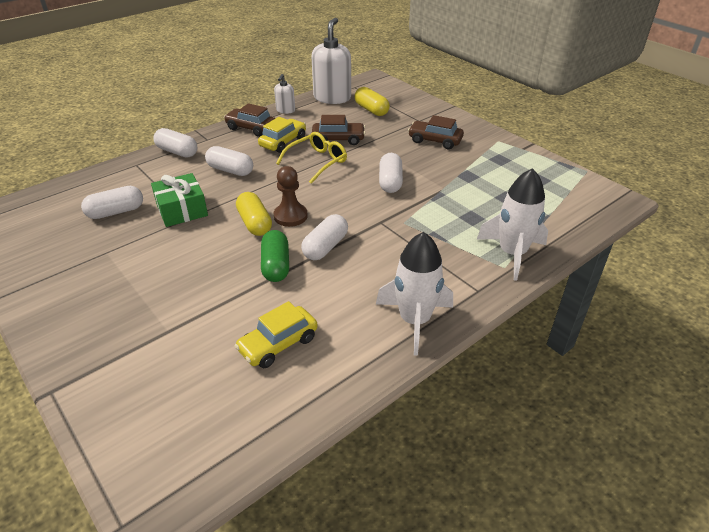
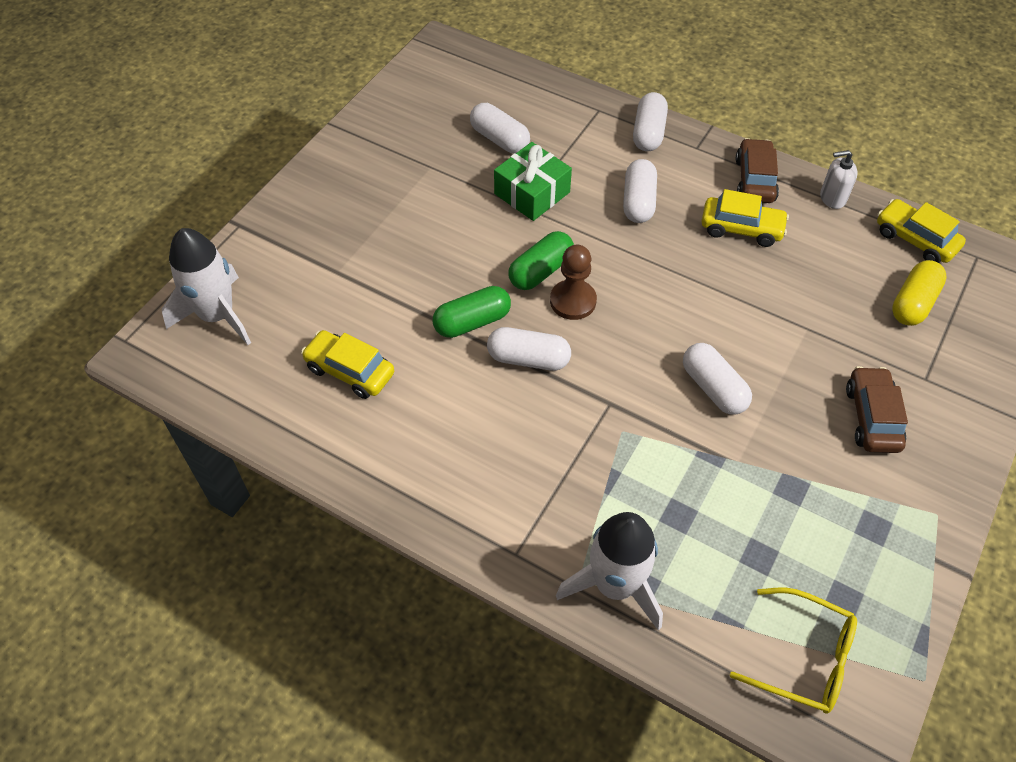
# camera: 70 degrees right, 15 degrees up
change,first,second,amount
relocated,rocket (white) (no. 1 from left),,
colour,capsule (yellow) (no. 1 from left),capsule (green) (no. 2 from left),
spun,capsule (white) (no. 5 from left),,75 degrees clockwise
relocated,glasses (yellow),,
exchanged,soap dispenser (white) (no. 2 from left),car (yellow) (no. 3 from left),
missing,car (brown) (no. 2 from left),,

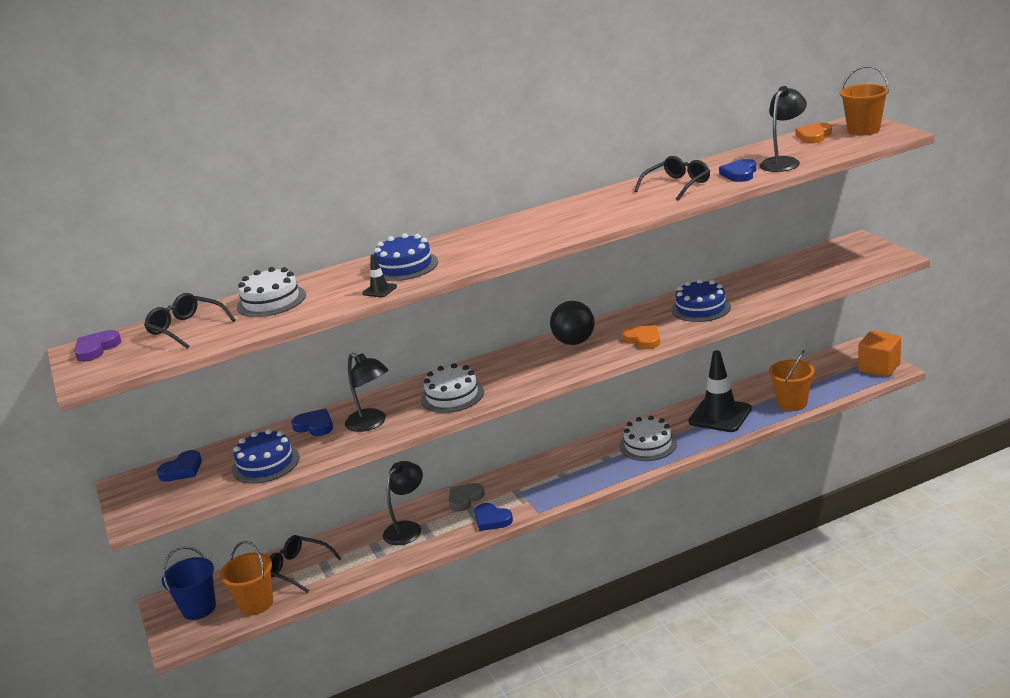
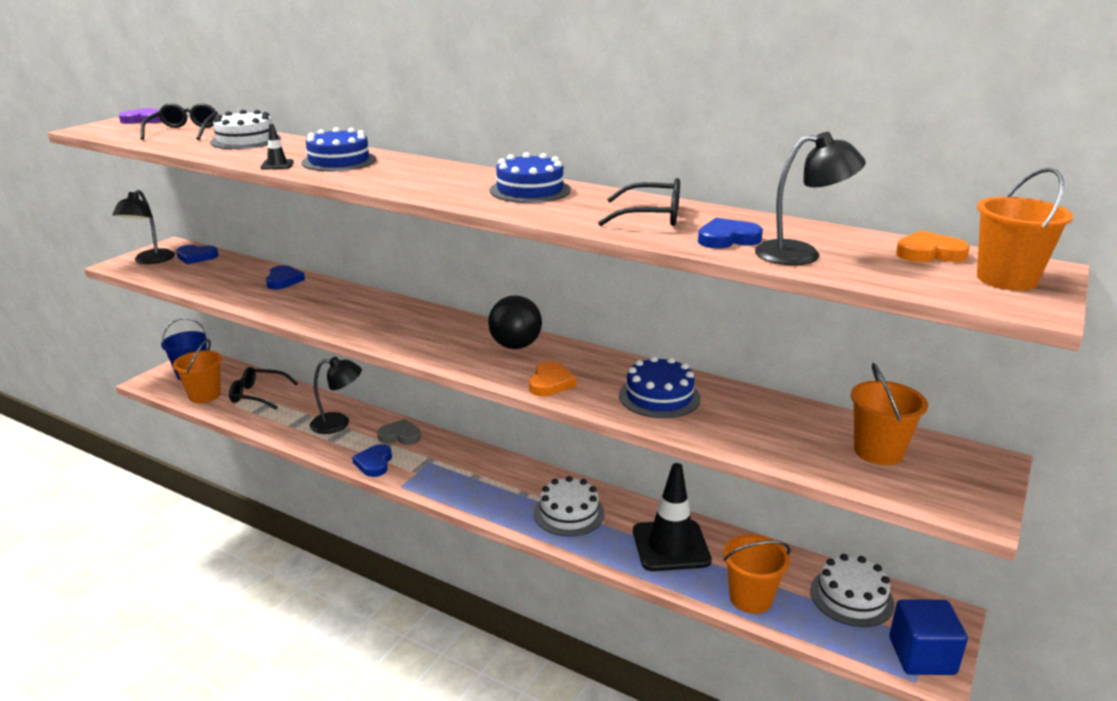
# camera: 50 degrees right, 0 degrees up
change,first,second,amount
relocated,lamp (black) (no. 1 from left),,
spun,glasses (black) (no. 2 from left),,75 degrees counterclockwise
relocated,cake (blue) (no. 1 from left in the first image),cake (blue) (no. 2 from left),
relocated,cake (white) (no. 2 from left in the first image),cake (white) (no. 3 from left),
appeared,,bucket (orange) (no. 3 from left),
colour,cube (orange),cube (blue),

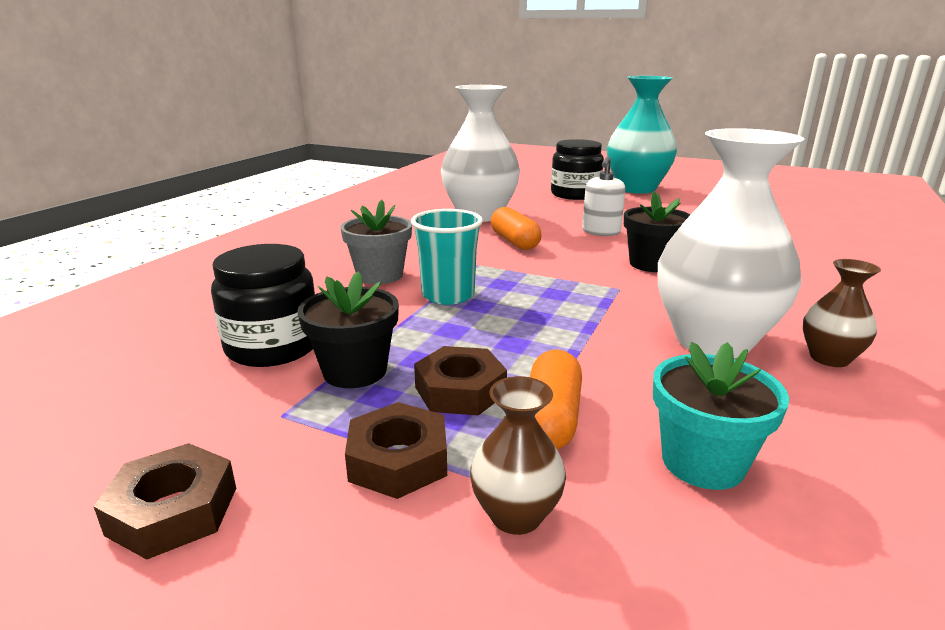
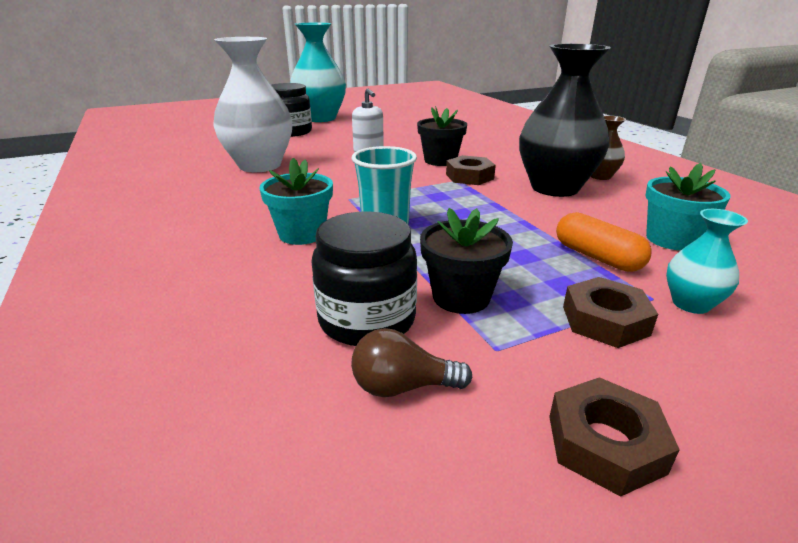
# camera: 50 degrees left, 5 degrees up
change,first,second,amount
colour,flower pot (grey),flower pot (turquoise) (no. 1 from left),
appeared,,light bulb (brown),
relocated,nut (brown) (no. 3 from left in the first image),nut (brown) (no. 1 from left),
colour,vase (white) (no. 2 from left),vase (black),
colour,vase (brown) (no. 1 from left),vase (turquoise) (no. 2 from left),
missing,capsule (orange) (no. 1 from left),,

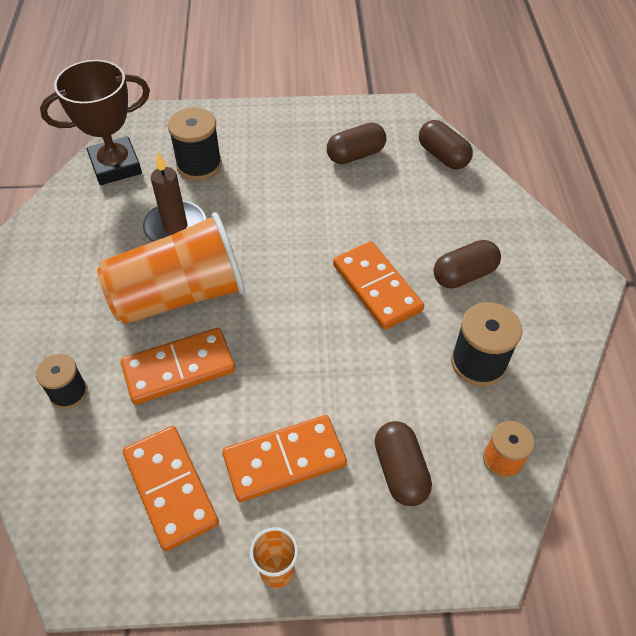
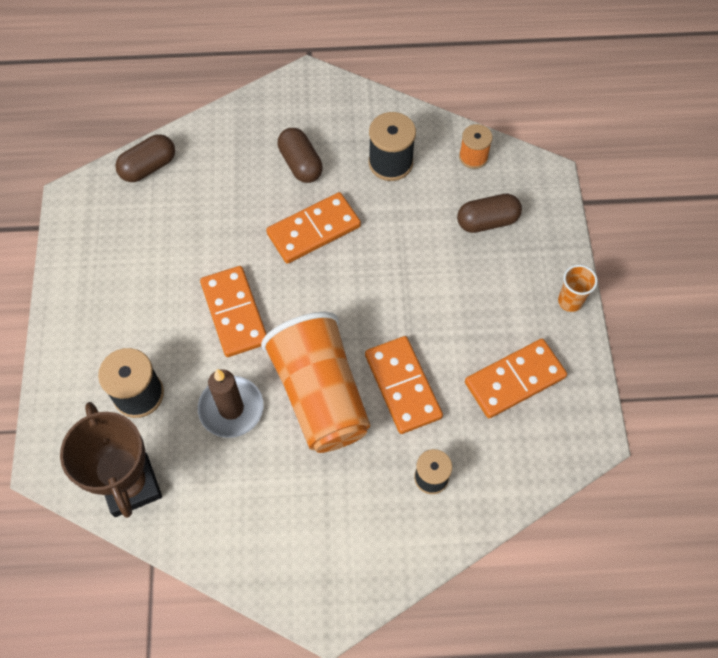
# camera: 90 degrees left, 10 degrees up
change,first,second,amount
relocated,domino (orange) (no. 3 from left in the first image),domino (orange) (no. 1 from left),
missing,capsule (brown) (no. 1 from left),,

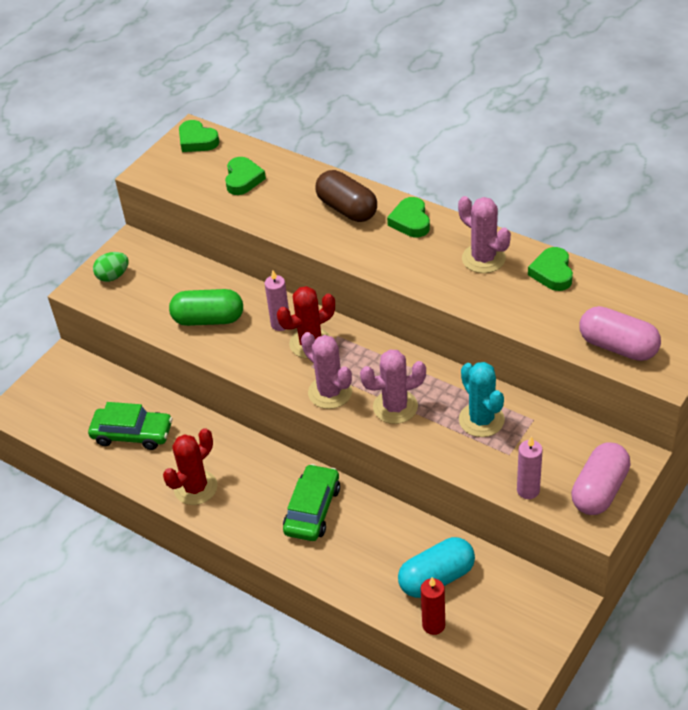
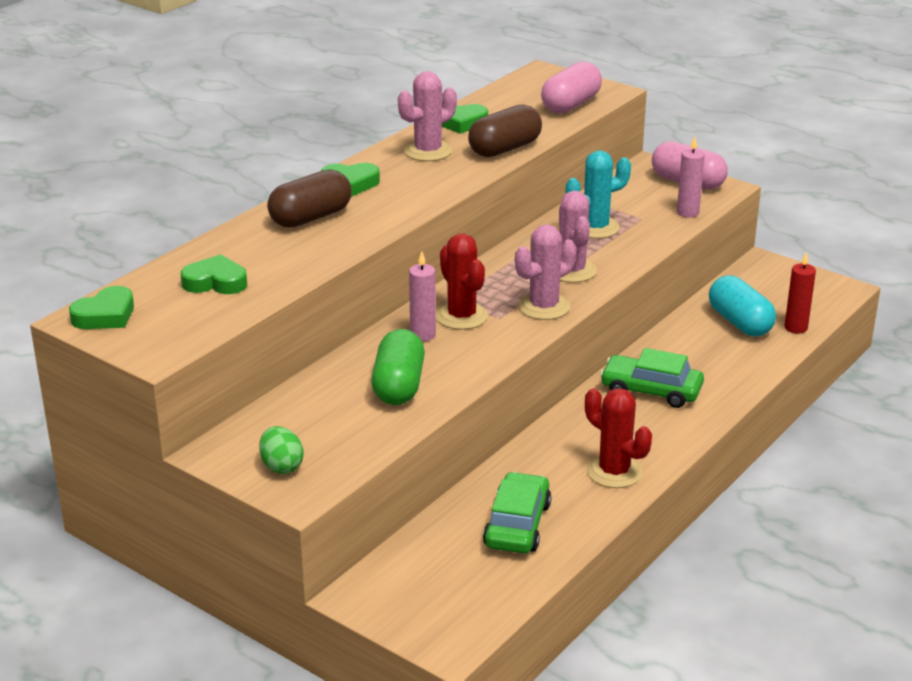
# camera: 90 degrees left, 15 degrees down
change,first,second,amount
appeared,,capsule (brown) (no. 2 from left),

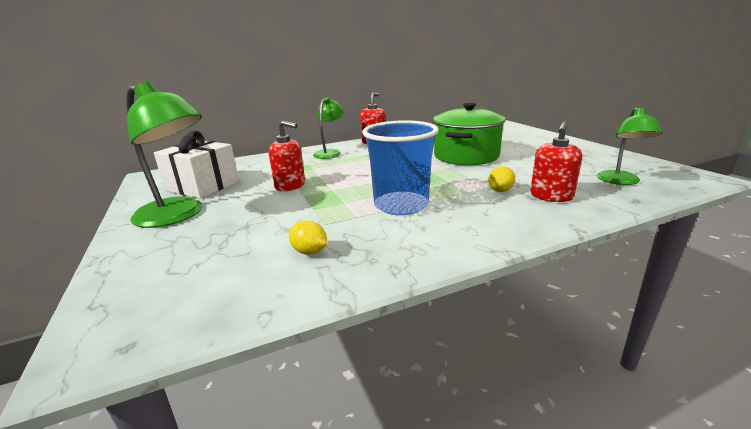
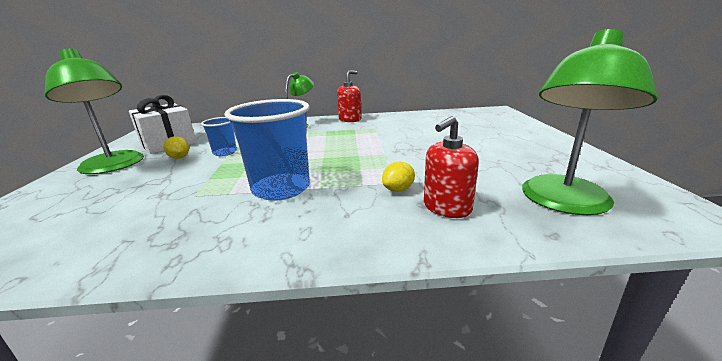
# camera: 20 degrees right, 0 degrees up
change,first,second,amount
relocated,lemon (yellow) (no. 1 from left),,
exchanged,soap dispenser (red) (no. 1 from left),cup (blue) (no. 1 from left),
size,lamp (green) (no. 3 from left),,x1.62
missing,pot (green),,

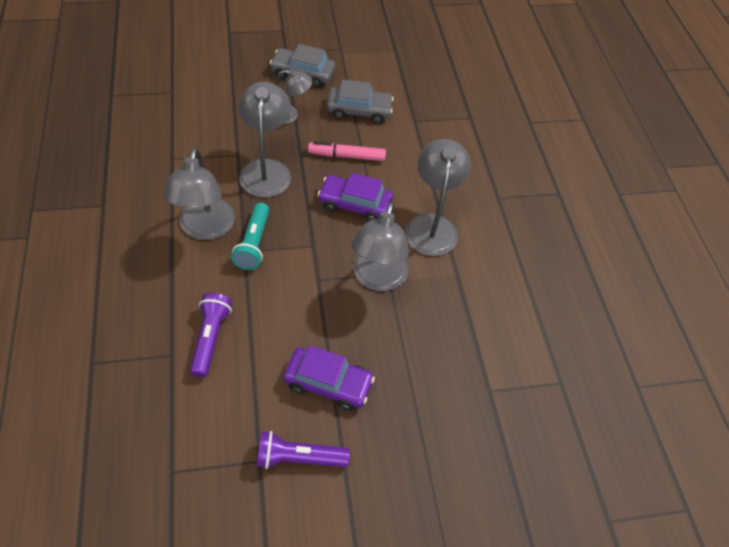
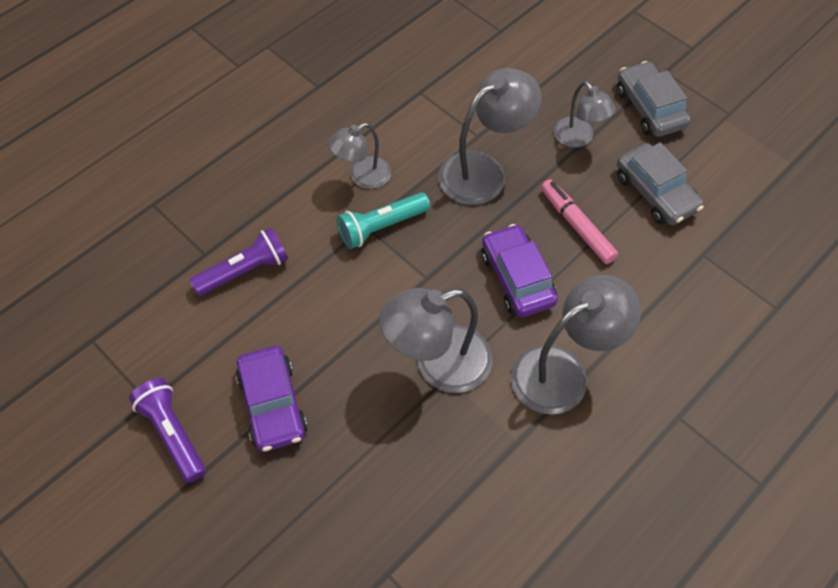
# camera: 60 degrees right, 5 degrees up
change,first,second,amount
size,lamp (grey) (no. 1 from left),,x0.61

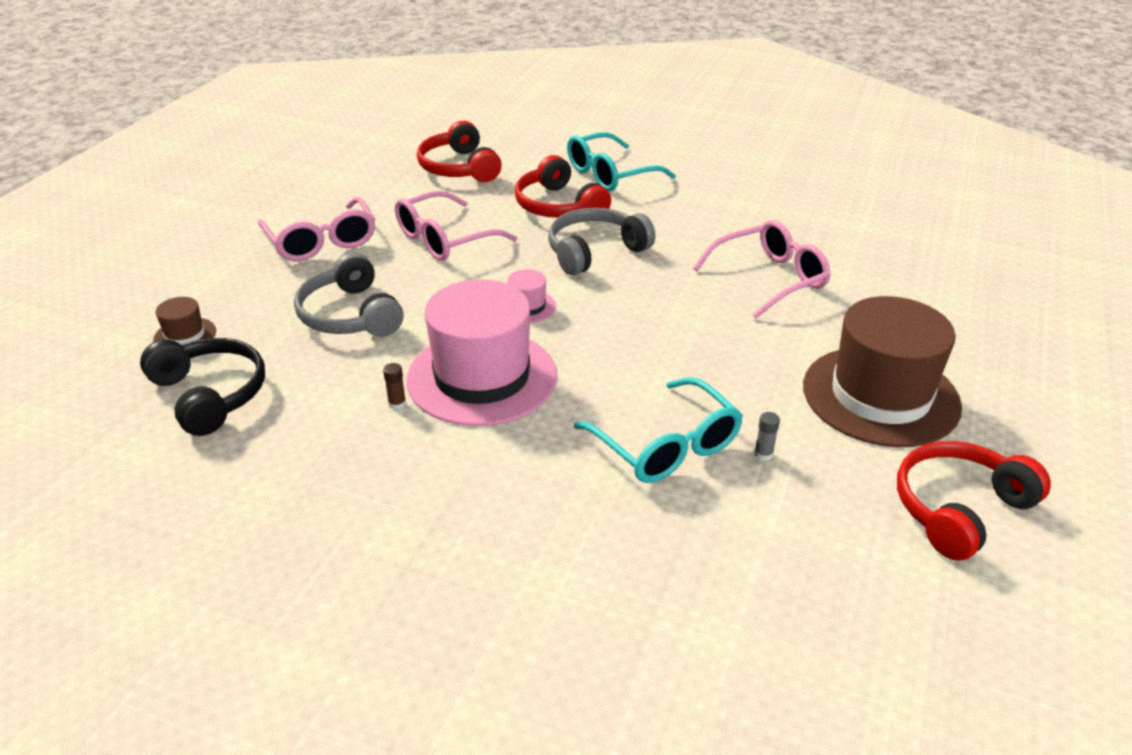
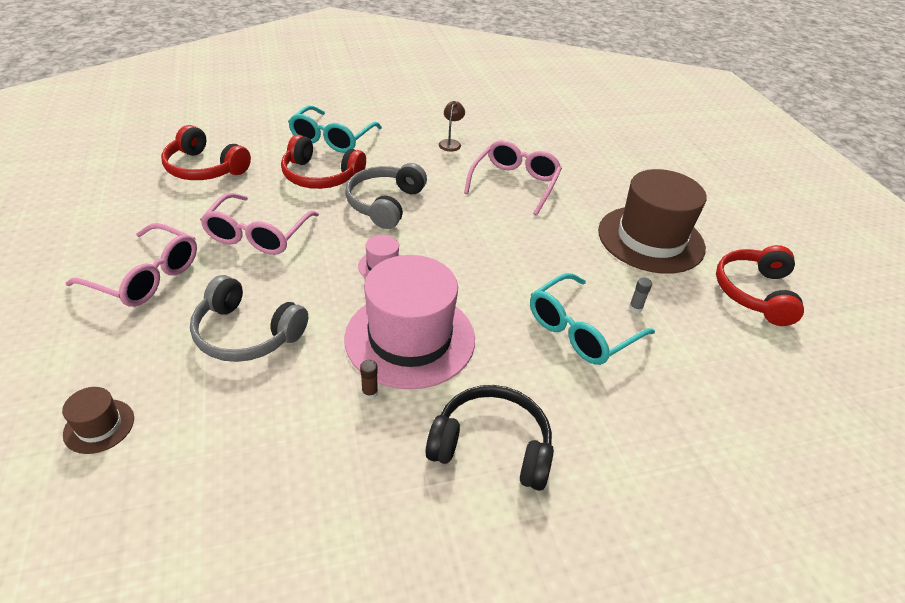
# camera: 40 degrees left, 5 degrees up
change,first,second,amount
relocated,headphones (black),,
appeared,,lamp (brown),
spun,glasses (turquoise) (no. 2 from left),,120 degrees clockwise

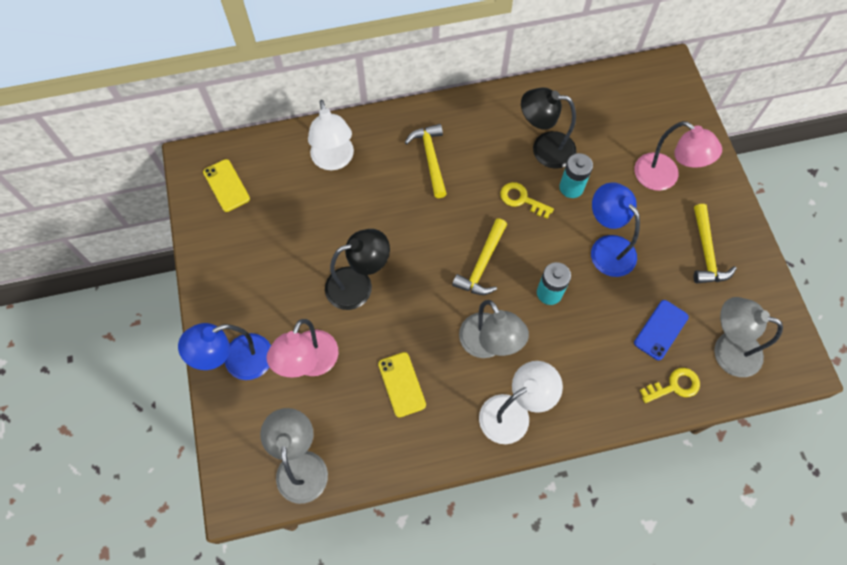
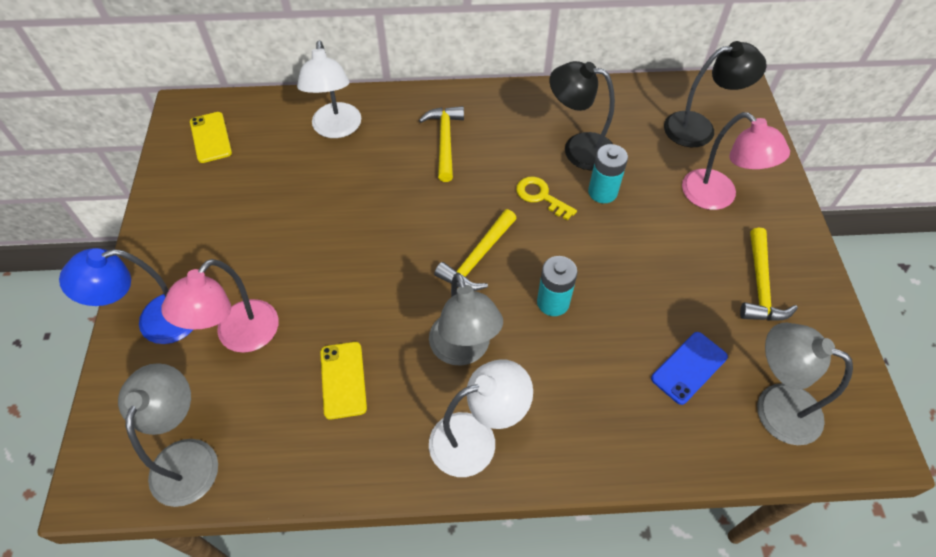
# camera: 10 degrees right, 10 degrees down
change,first,second,amount
relocated,lamp (black) (no. 1 from left in the first image),lamp (black) (no. 2 from left),
missing,lamp (blue) (no. 2 from left),,
missing,key (yellow) (no. 2 from left),,

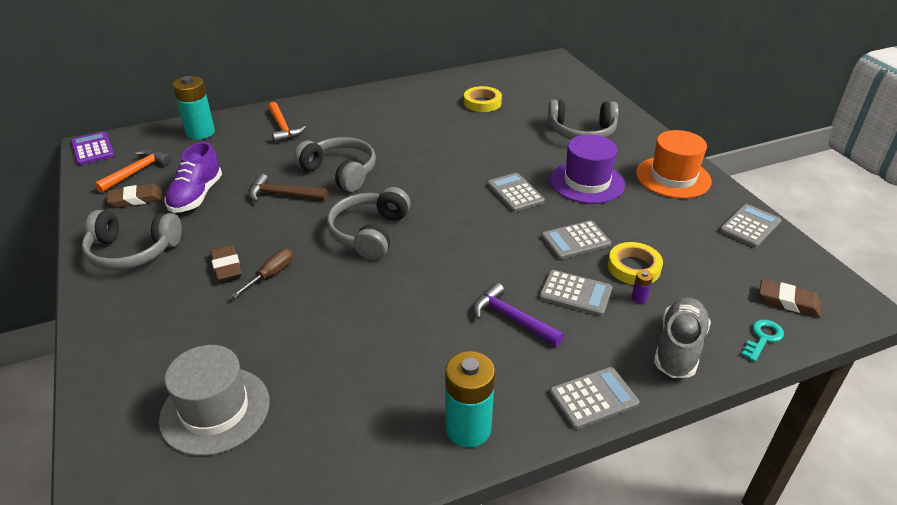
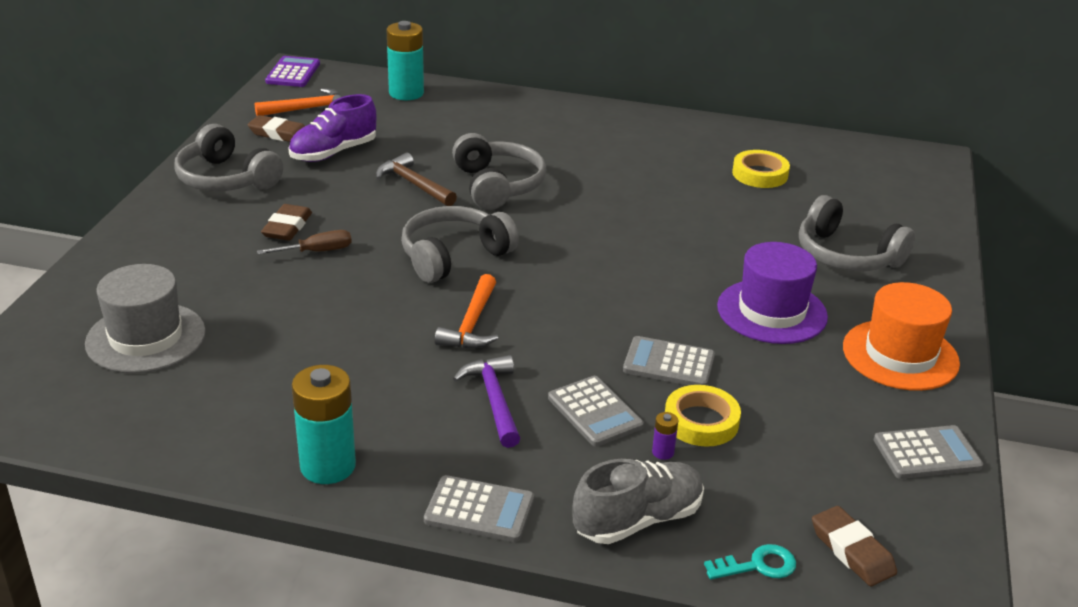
# camera: 35 degrees right, 5 degrees down
change,first,second,amount
relocated,hammer (orange) (no. 2 from left),,
missing,calculator (grey) (no. 1 from left),,

